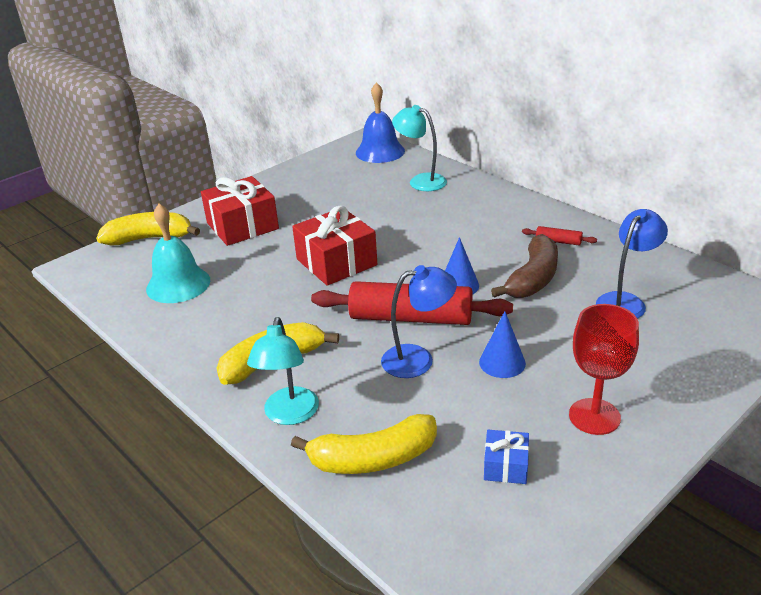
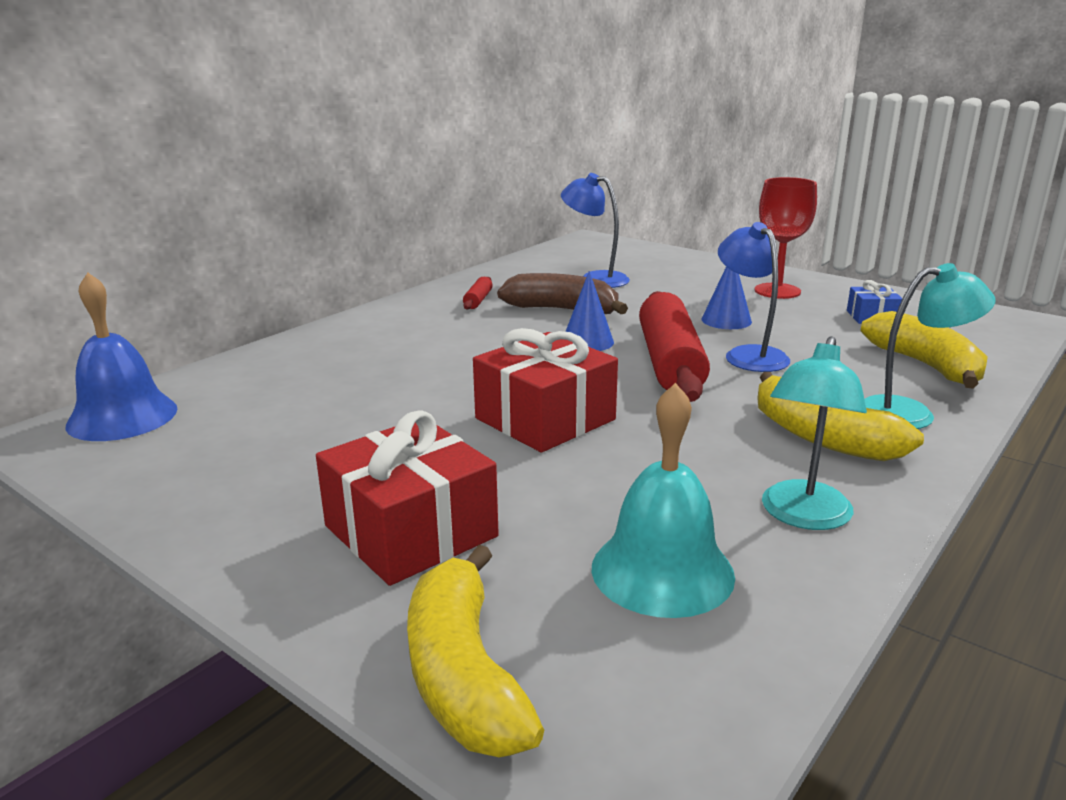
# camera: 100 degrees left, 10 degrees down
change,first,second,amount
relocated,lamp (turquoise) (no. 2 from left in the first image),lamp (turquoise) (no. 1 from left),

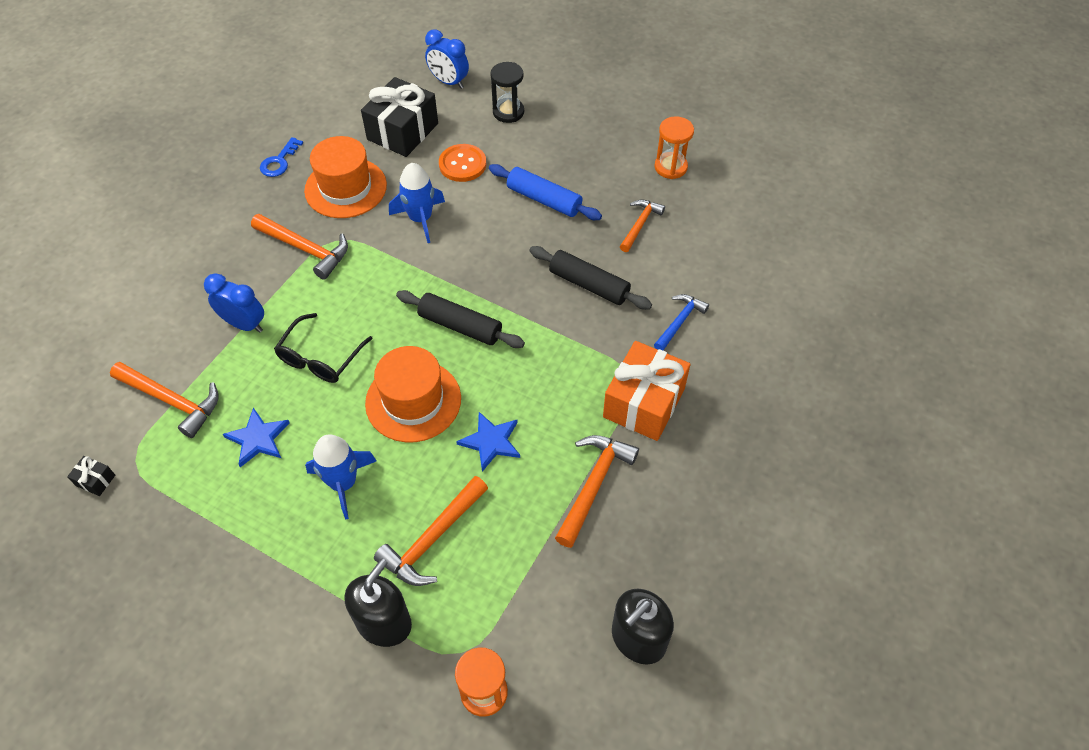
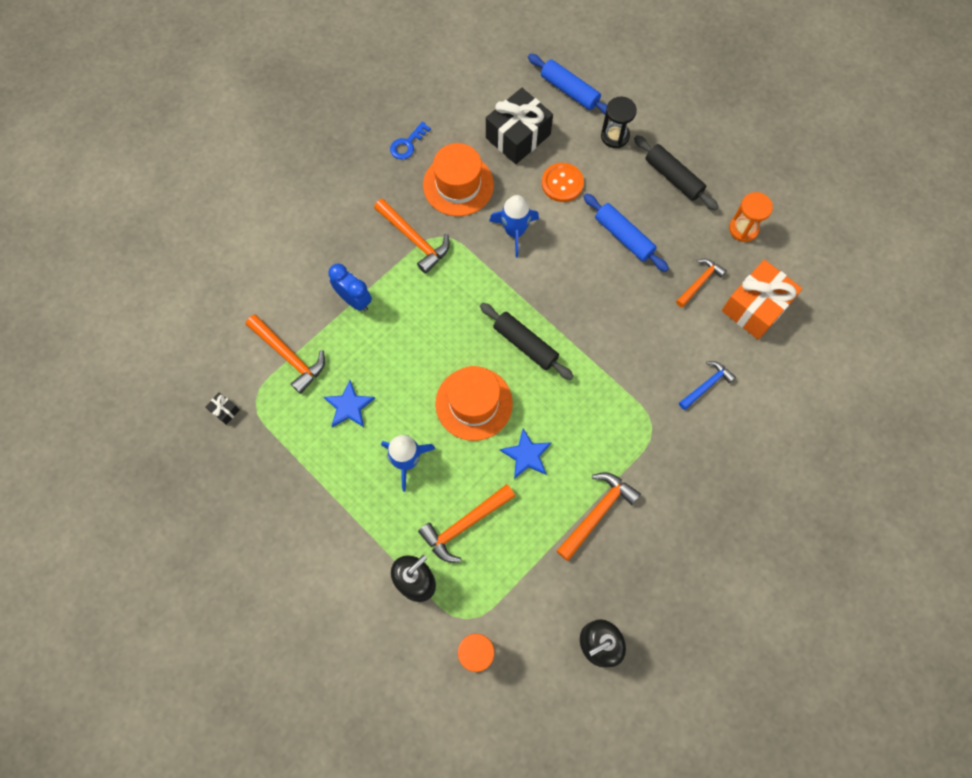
# camera: 15 degrees right, 15 degrees up
change,first,second,amount
exchanged,clock (blue) (no. 2 from left),rolling pin (blue) (no. 1 from left),
relocated,rolling pin (black) (no. 2 from left),,
relocated,gift (orange),,
missing,glasses (black),,

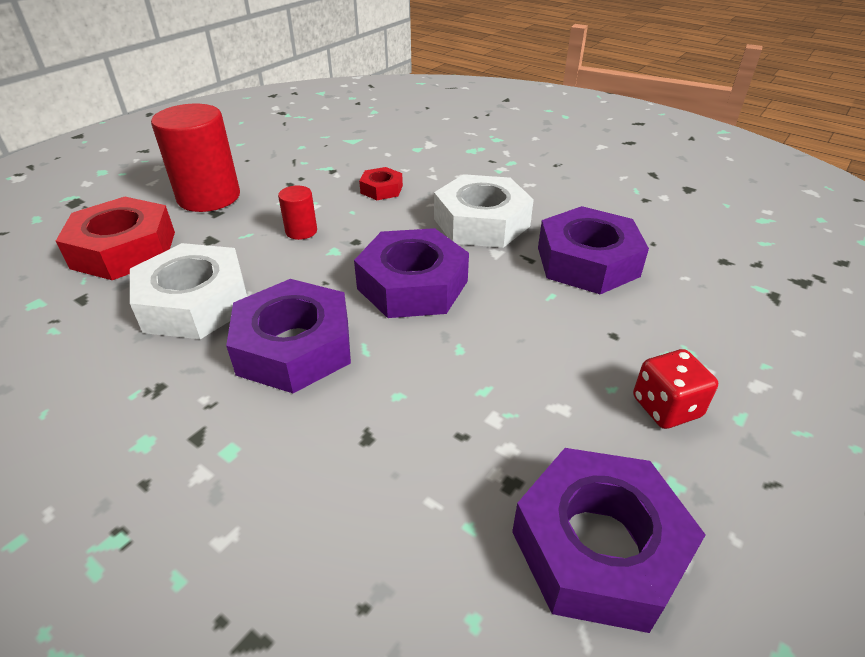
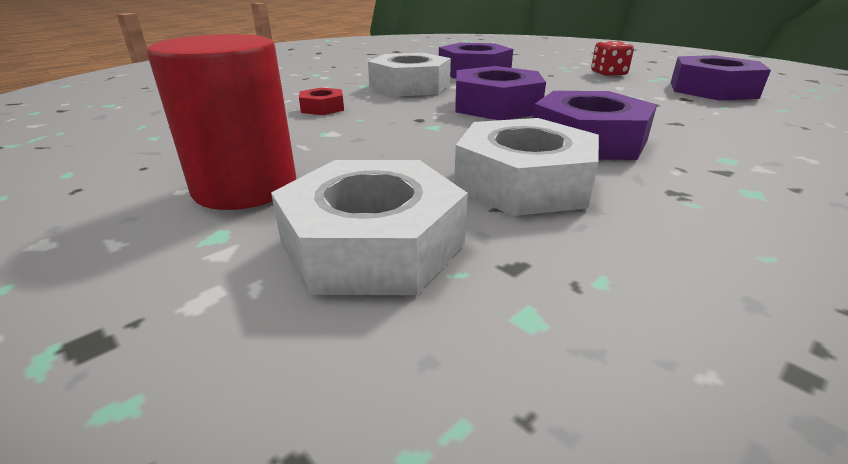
# camera: 80 degrees left, 10 degrees down
change,first,second,amount
colour,nut (red) (no. 1 from left),nut (white) (no. 1 from left),
missing,cylinder (red) (no. 2 from left),,

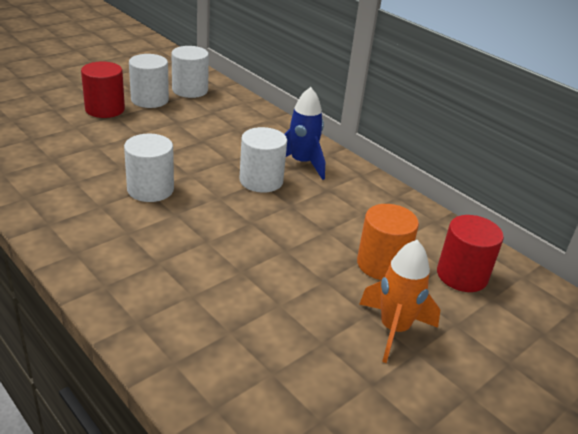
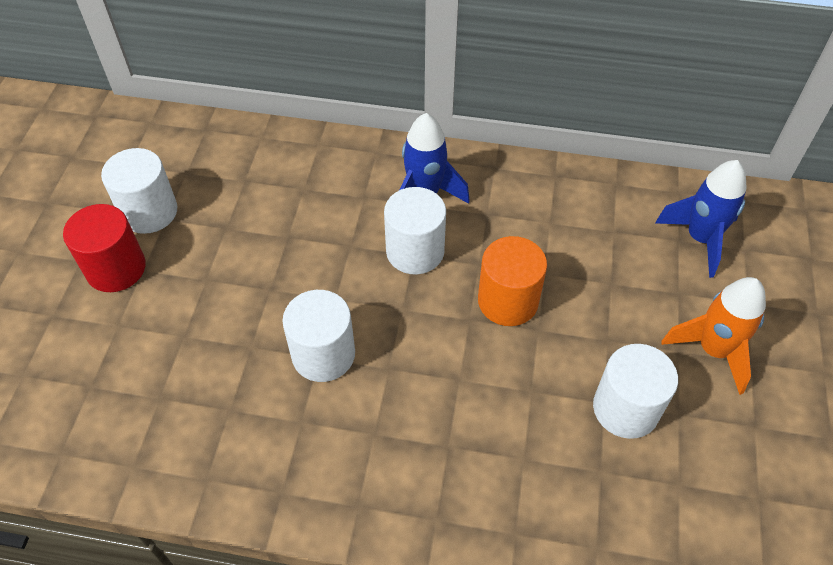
# camera: 35 degrees left, 20 degrees up
change,first,second,amount
relocated,cylinder (orange),,
relocated,cylinder (white) (no. 3 from left in the first image),cylinder (white) (no. 4 from left),
exchanged,cylinder (red) (no. 2 from left),rocket (blue) (no. 2 from left),

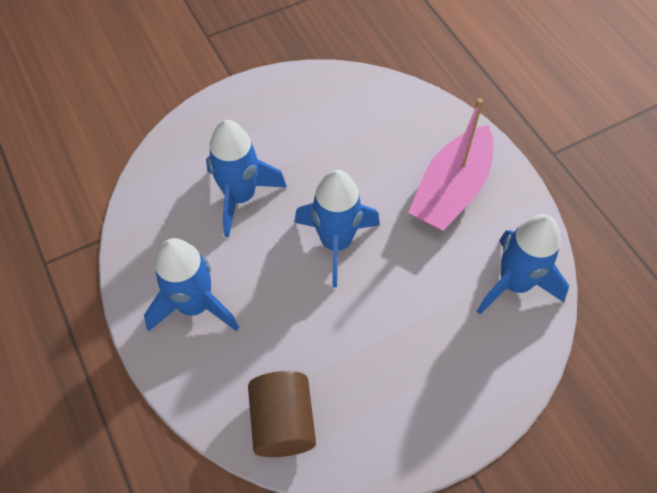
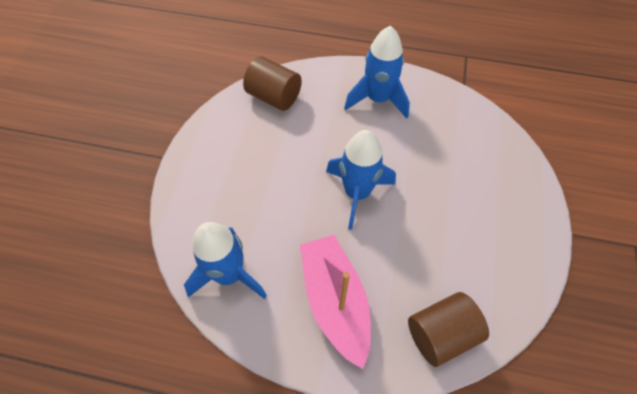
# camera: 130 degrees right, 0 degrees up
change,first,second,amount
appeared,,cylinder (brown) (no. 2 from left),
missing,rocket (blue) (no. 2 from left),,

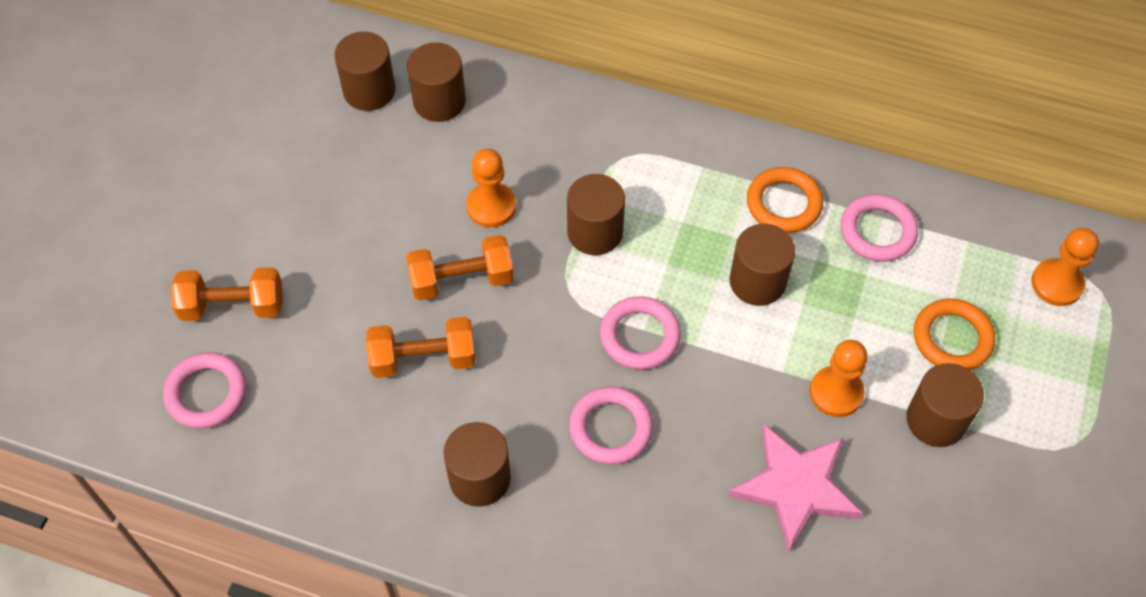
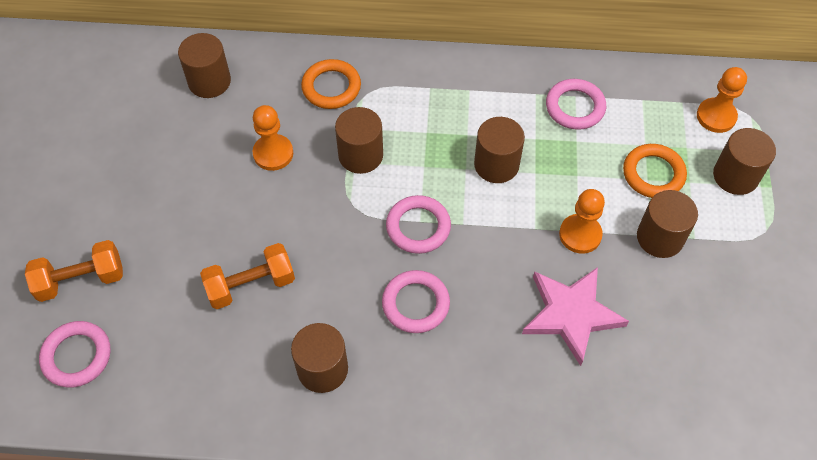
# camera: 15 degrees left, 0 degrees up
change,first,second,amount
relocated,ring (orange) (no. 1 from left),,
relocated,cylinder (brown) (no. 1 from left in the first image),cylinder (brown) (no. 6 from left),
missing,dumbbell (orange) (no. 3 from left),,

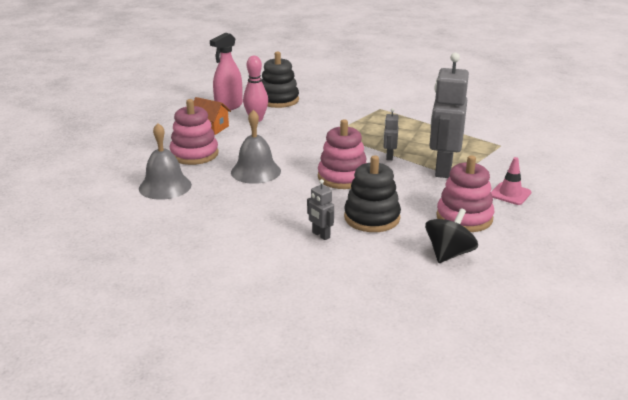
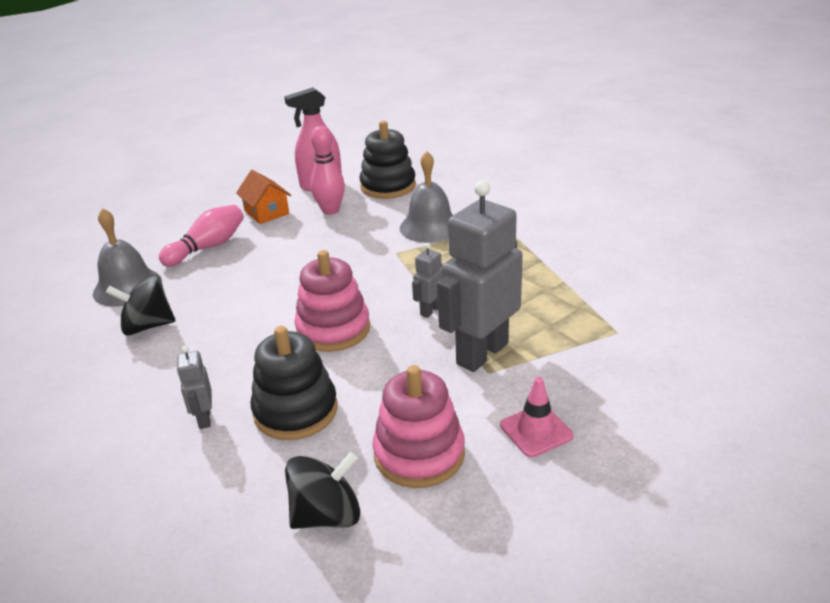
# camera: 30 degrees right, 5 degrees up
change,first,second,amount
appeared,,spinning top (black) (no. 1 from left),
exchanged,stacking toy (pink) (no. 1 from left),bowling pin (pink) (no. 1 from left),
relocated,bell (grey) (no. 2 from left),,

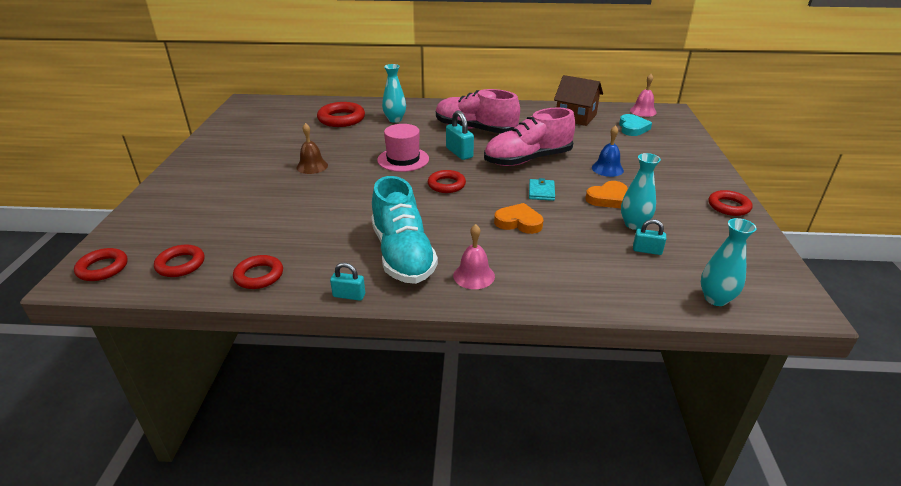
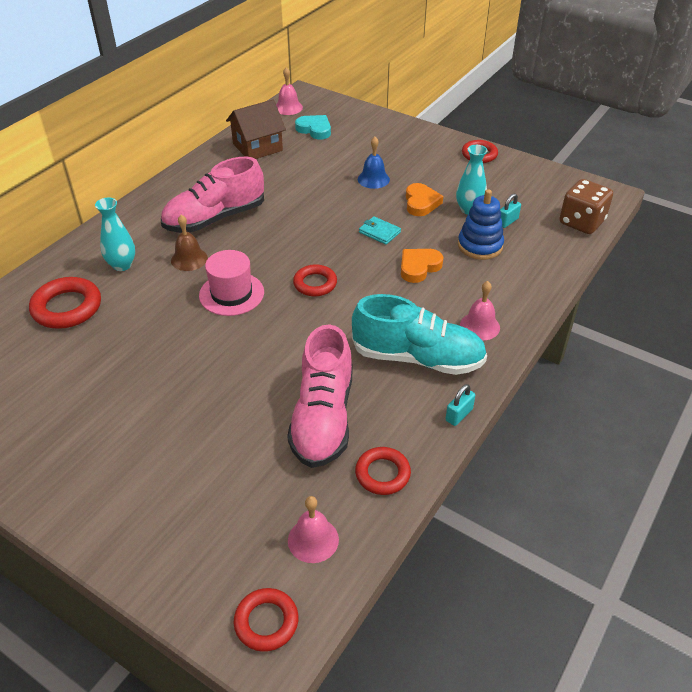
# camera: 60 degrees left, 10 degrees up
change,first,second,amount
relocated,bell (brown),,
relocated,shoe (pink) (no. 2 from left),,
exchanged,ring (red) (no. 2 from left),bell (pink) (no. 2 from left),
appeared,,stacking toy (blue),
exchanged,vase (turquoise) (no. 3 from left),dice (brown),
missing,padlock (turquoise) (no. 2 from left),,

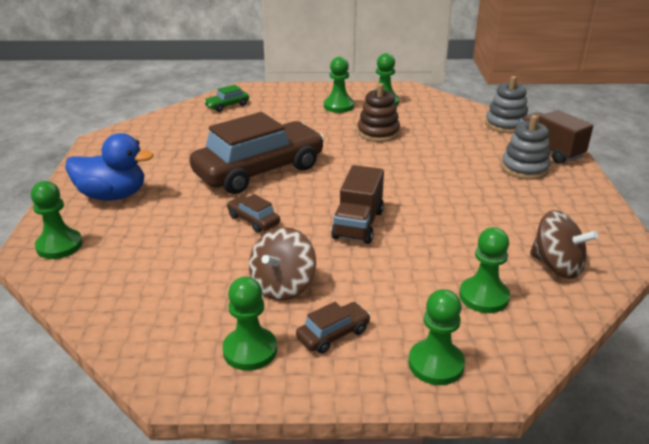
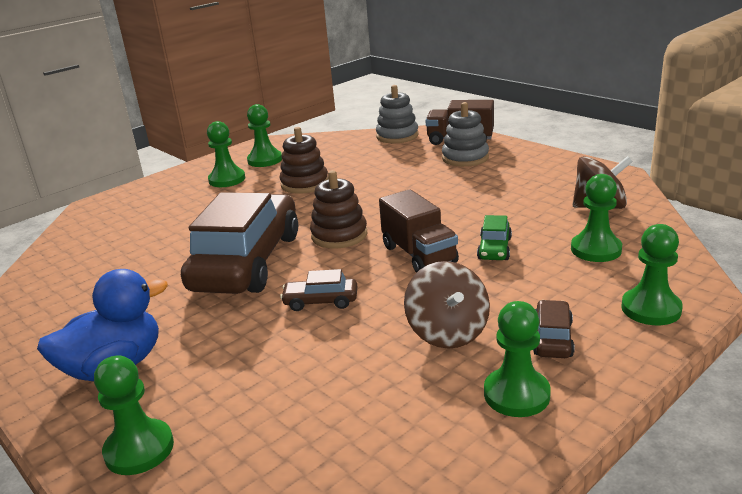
# camera: 40 degrees left, 5 degrees down
change,first,second,amount
appeared,,stacking toy (brown) (no. 2 from left),
relocated,car (green),,

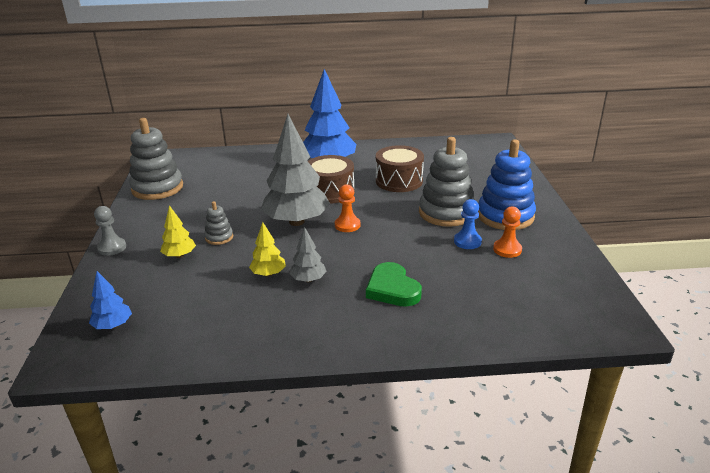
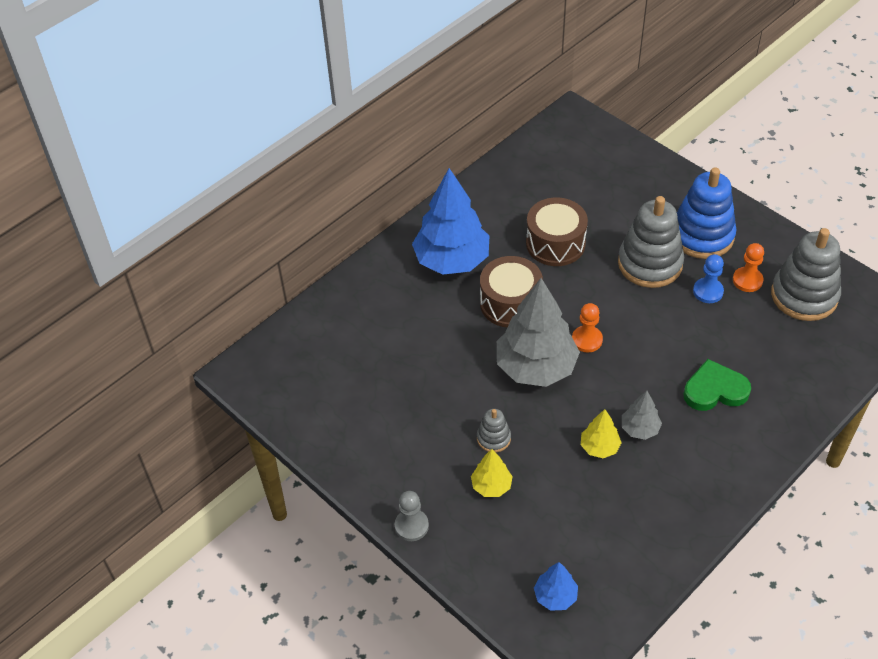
# camera: 40 degrees left, 20 degrees up
change,first,second,amount
spun,heart (green),,150 degrees clockwise
relocated,stacking toy (grey) (no. 1 from left in the first image),stacking toy (grey) (no. 3 from left),

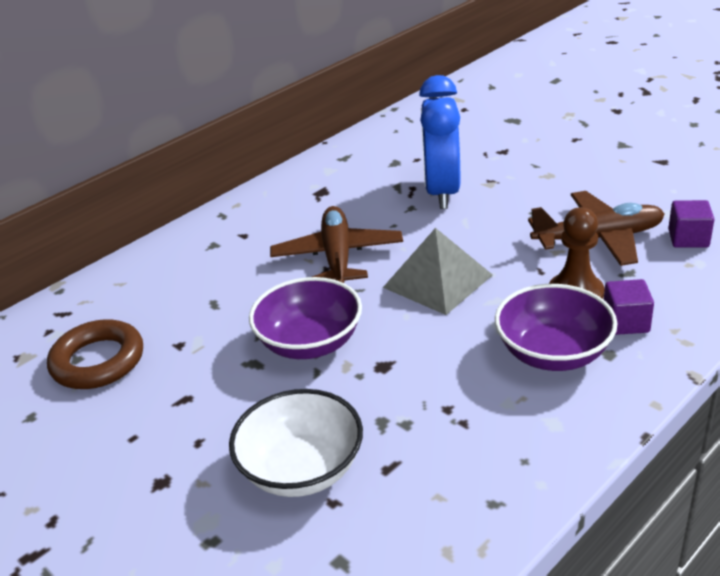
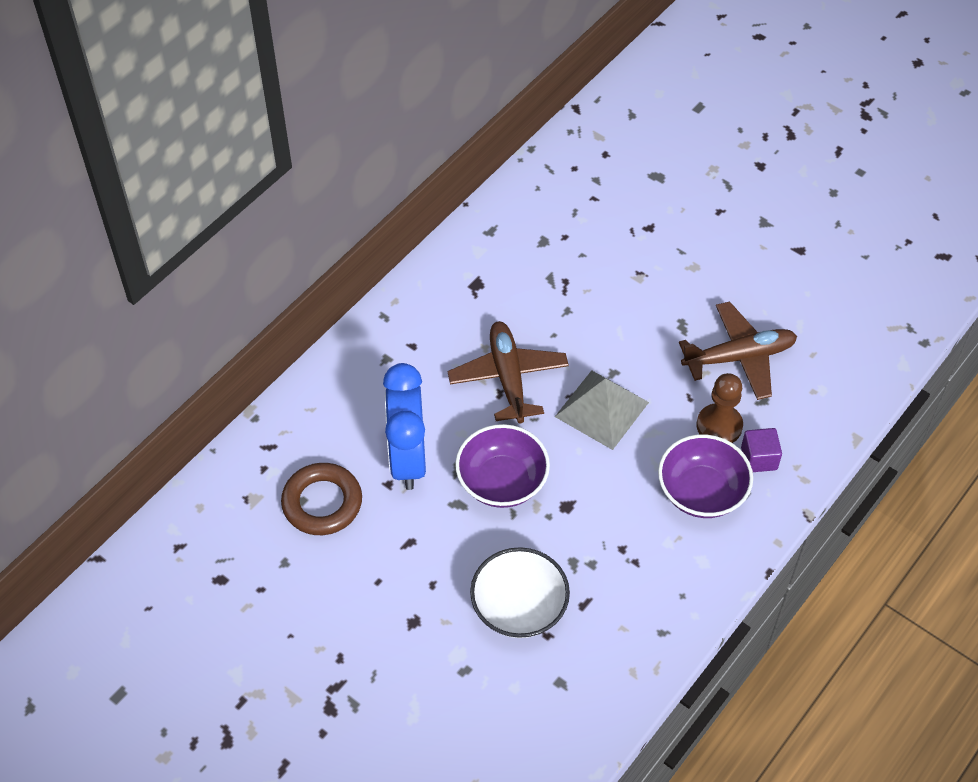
# camera: 10 degrees left, 20 degrees up
change,first,second,amount
relocated,clock (blue),,
missing,cube (purple) (no. 2 from left),,

